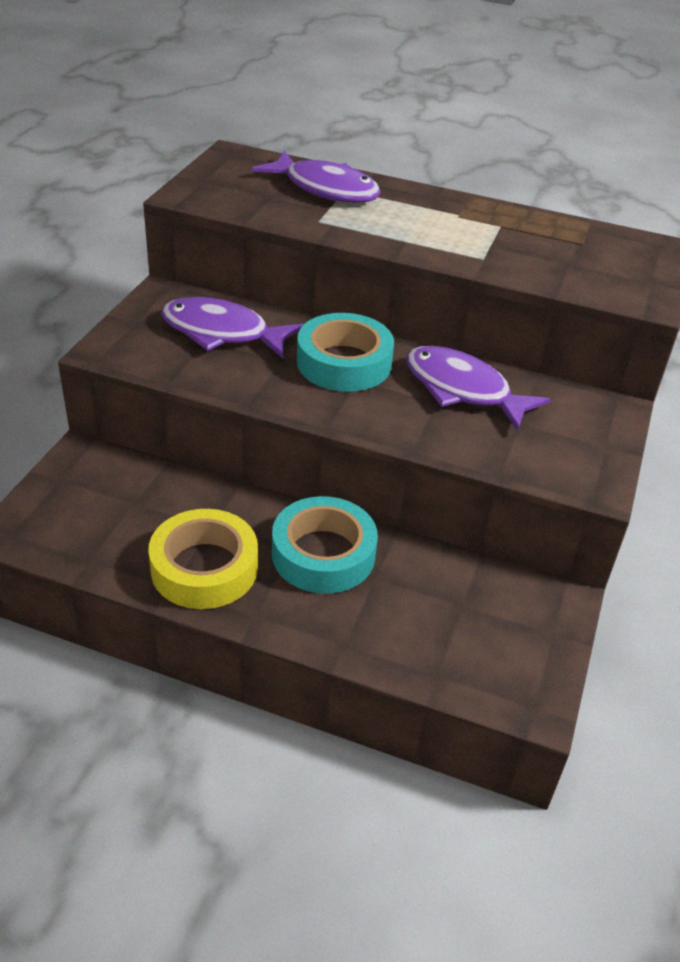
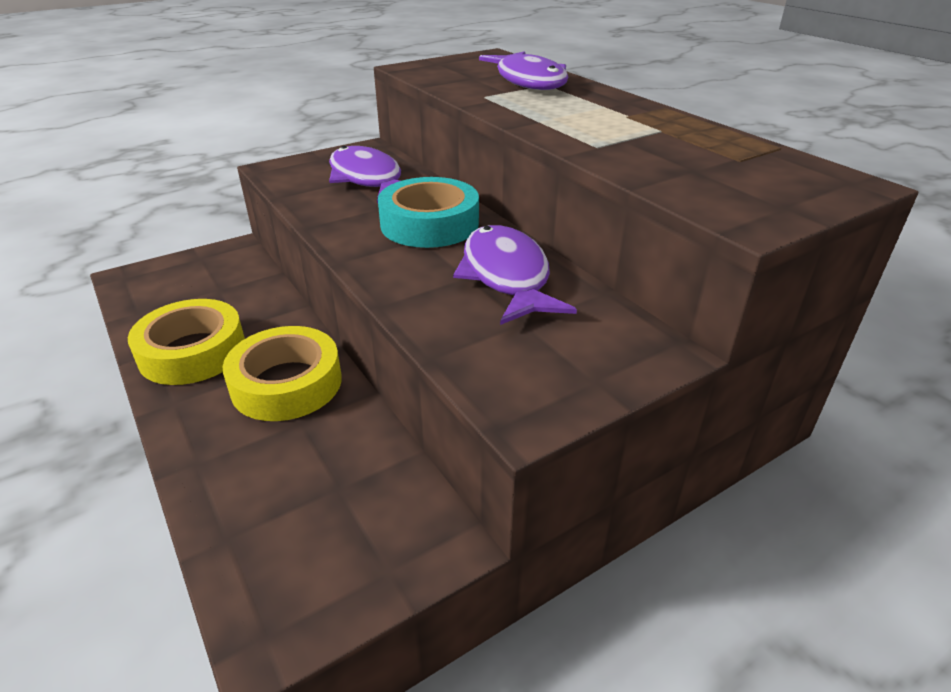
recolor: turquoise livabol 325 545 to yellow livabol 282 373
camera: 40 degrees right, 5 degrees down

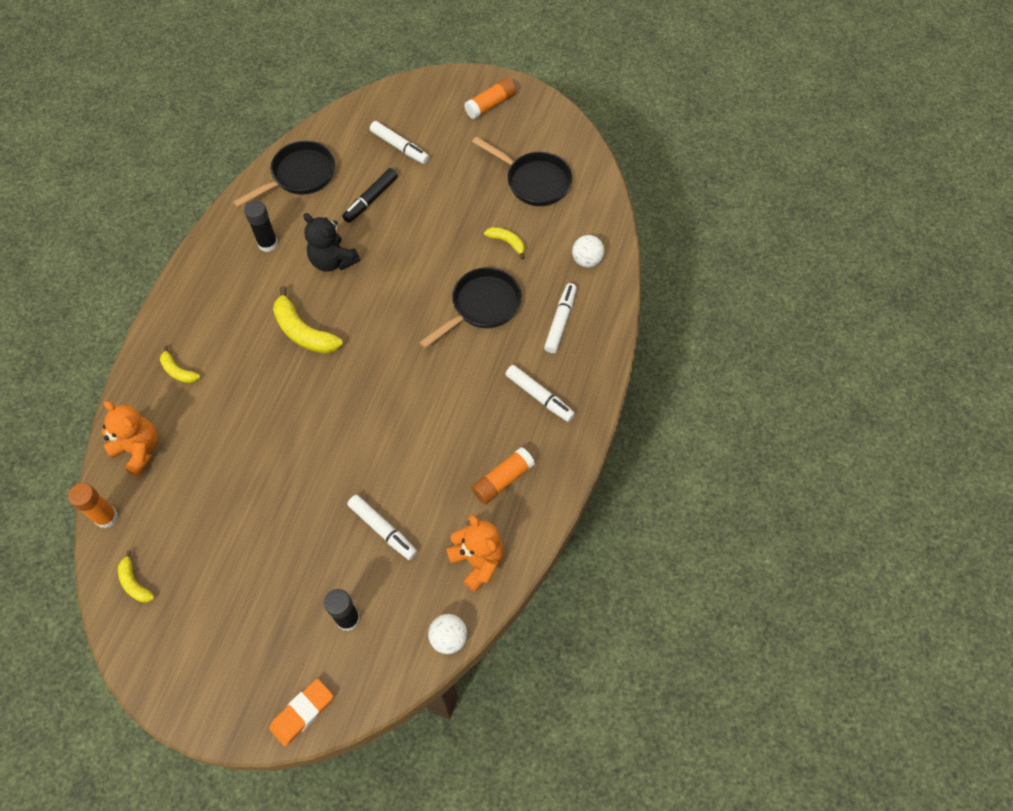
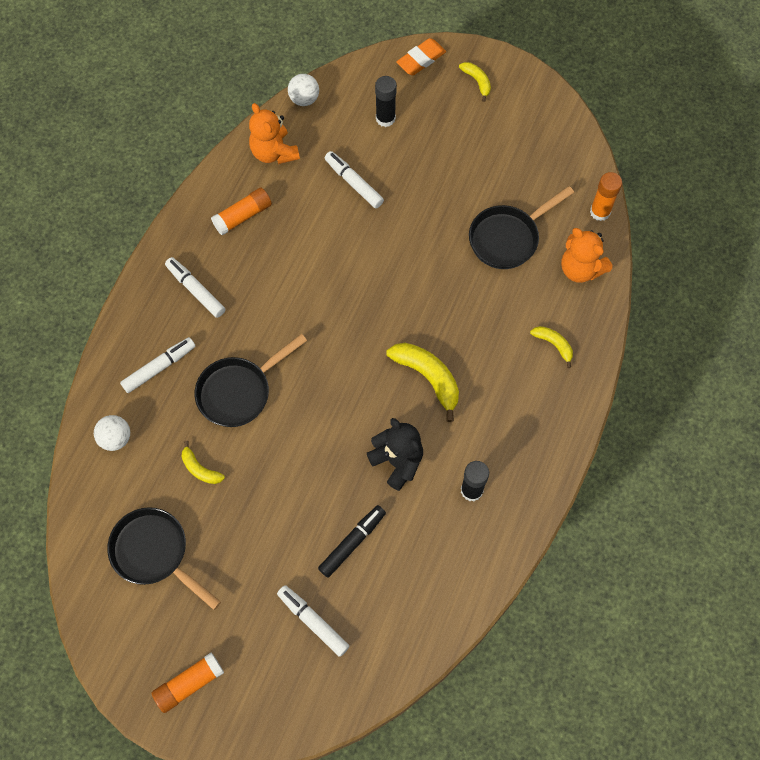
move: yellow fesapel 136 576 to 475 82; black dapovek 284 174 to 521 227
rotate: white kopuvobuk 560 318 = 157 365 150 degrees counterclockwise
camera: 175 degrees left, 5 degrees up

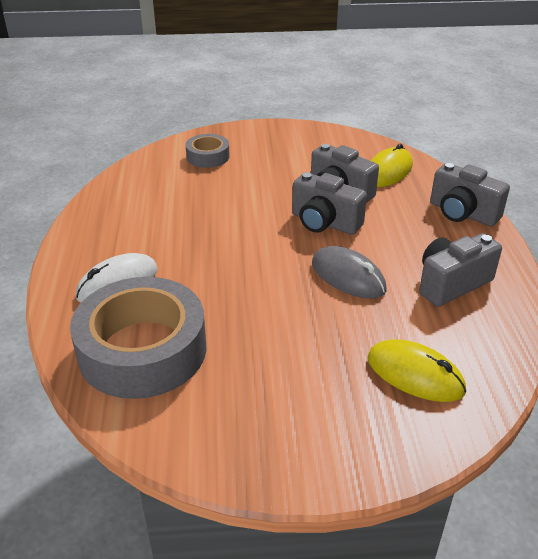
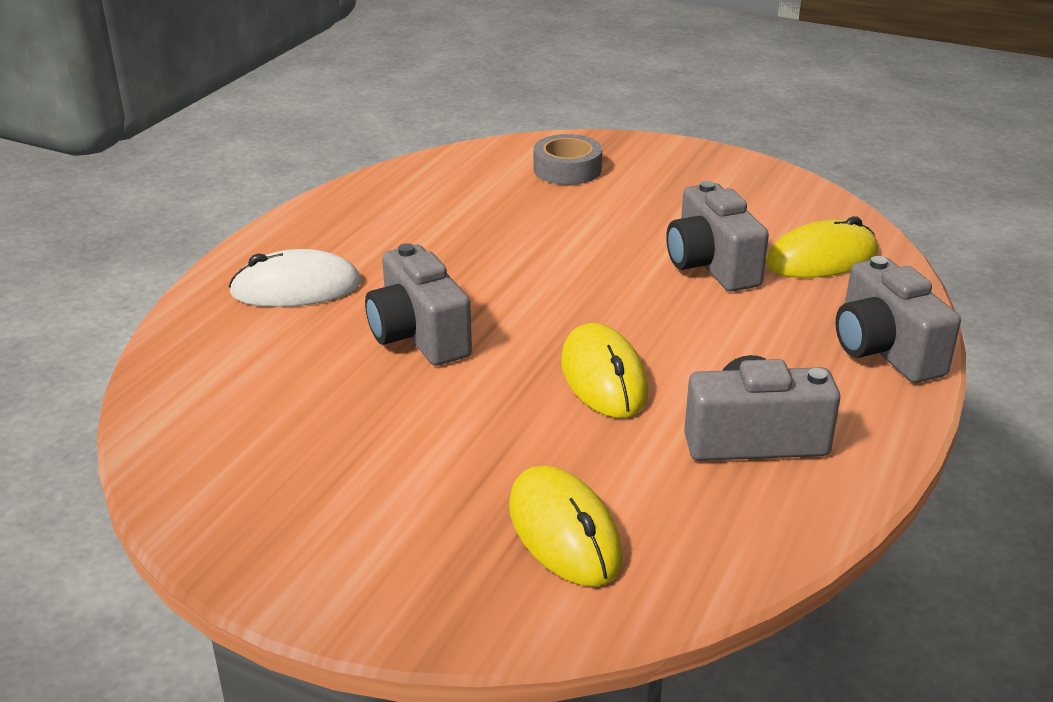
delete: grey livabol 138 338
move: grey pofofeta 329 203 to 418 304
recolor: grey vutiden 349 272 to yellow vutiden 604 370
camera: 30 degrees right, 5 degrees down

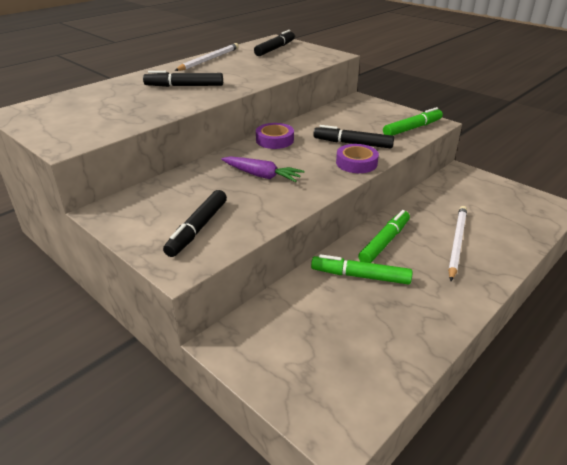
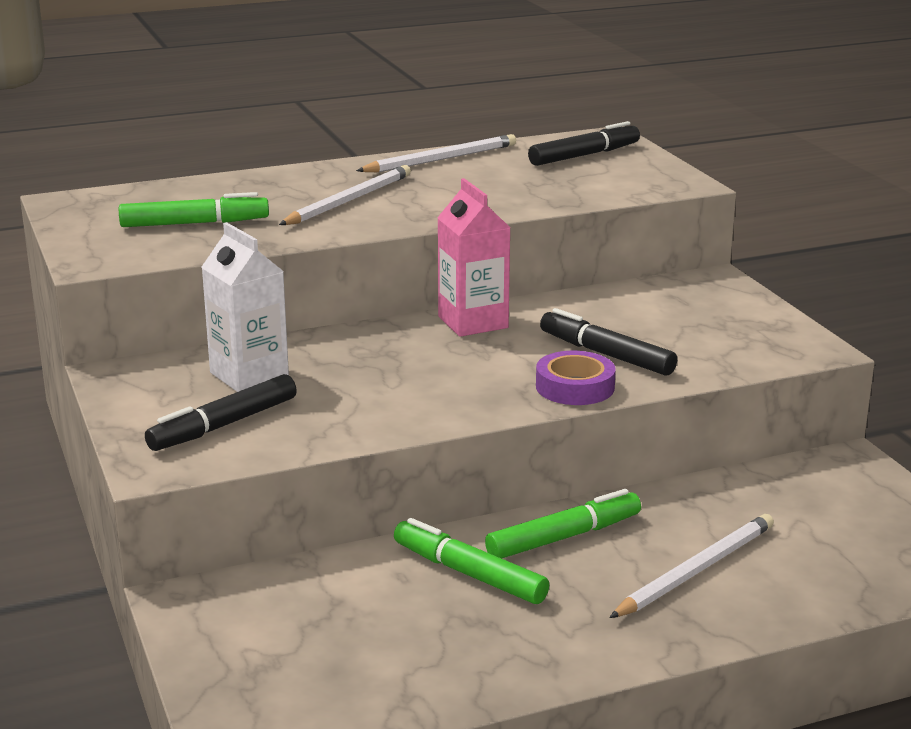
delete: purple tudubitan 262 169
insert: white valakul 245 307
move: green kopuvobuk 413 121 to 194 209
replace: black kopuvobuk 183 79 to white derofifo 345 195; purple livabol 275 136 to pink valakul 474 257
camera: 25 degrees right, 10 degrees down

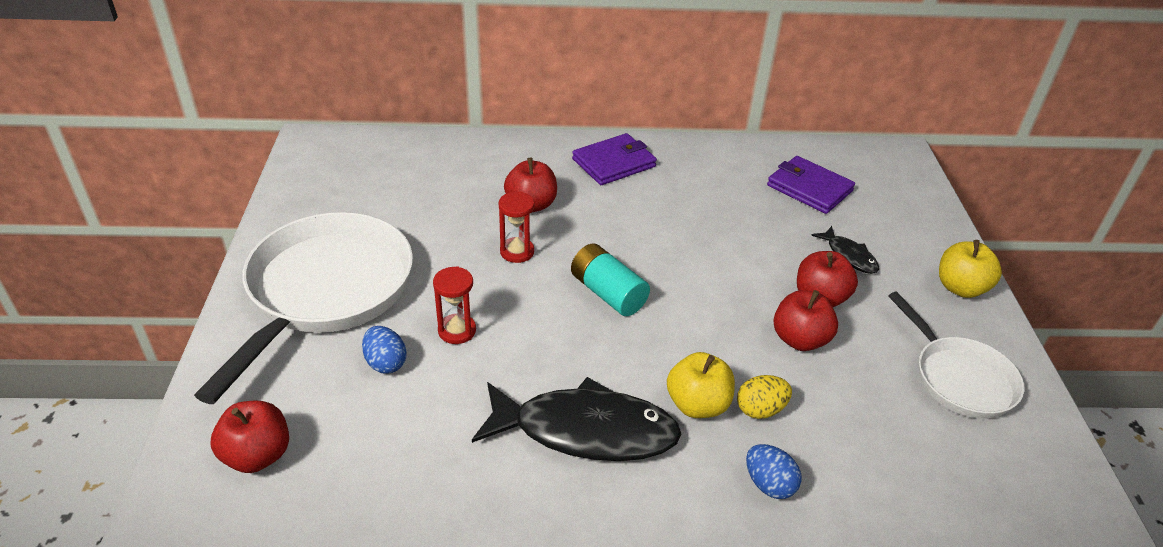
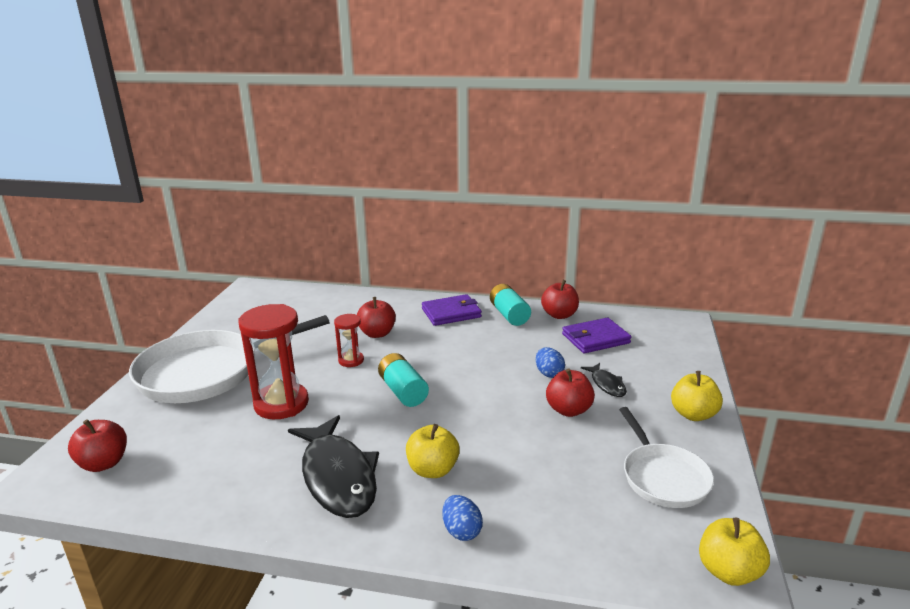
delete: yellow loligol 764 397
insert: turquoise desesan 510 305; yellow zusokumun 734 552
move: blue loligol 384 350 to 550 362; red zusokumun 806 320 to 560 299
rotate: white dapovek 303 308 = 229 359 150 degrees counterclockwise; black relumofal 576 419 = 333 466 45 degrees clockwise; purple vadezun 811 185 = 596 335 75 degrees counterclockwise
resize: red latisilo 454 305 = 274 361 x1.92
camera: 15 degrees right, 15 degrees down

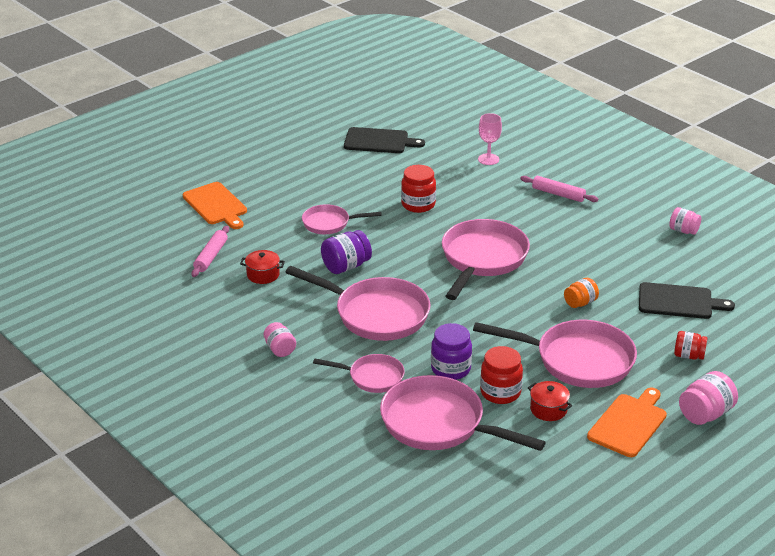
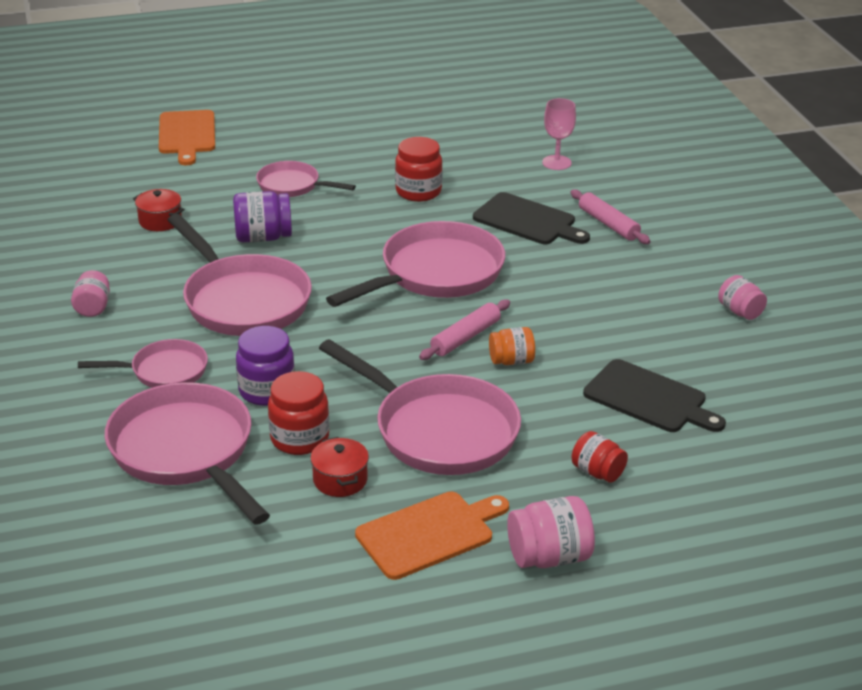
move: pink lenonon 210 251 to 464 329; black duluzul 384 140 to 531 218
rotate: pink dapovek 359 373 = 143 363 45 degrees counterclockwise
camera: 25 degrees right, 0 degrees up

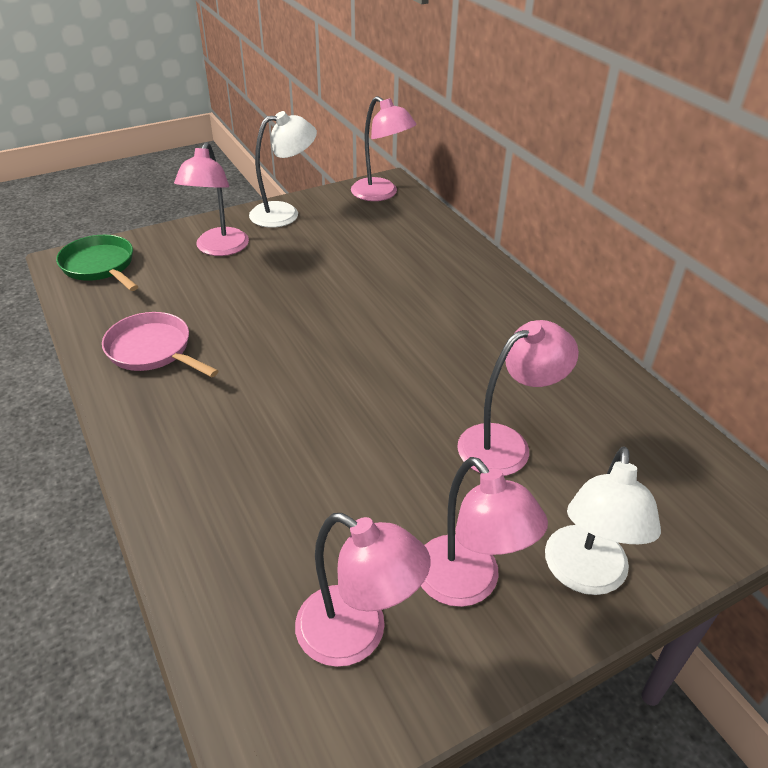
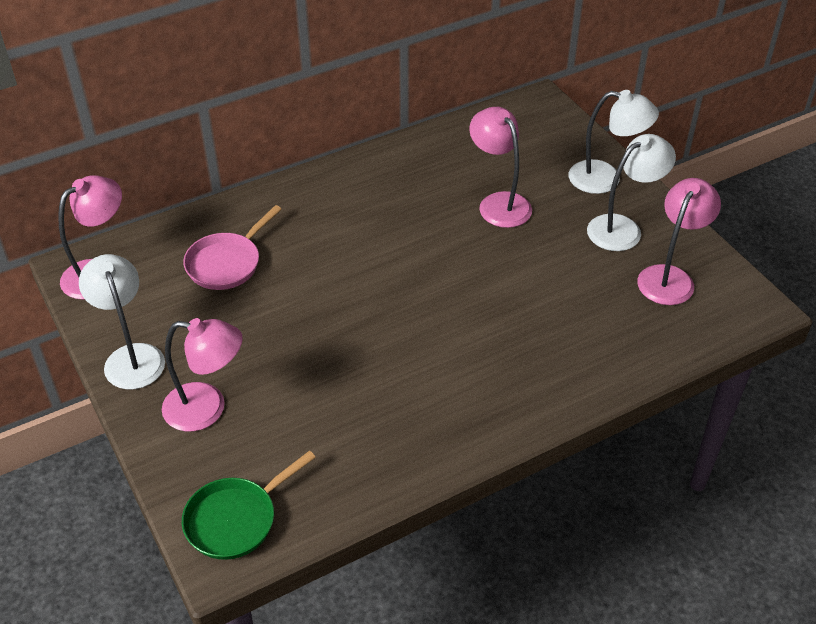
move: pink dapovek 160 344 to 232 247
recolor: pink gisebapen 484 532 to white gisebapen 631 192
camera: 90 degrees left, 5 degrees up

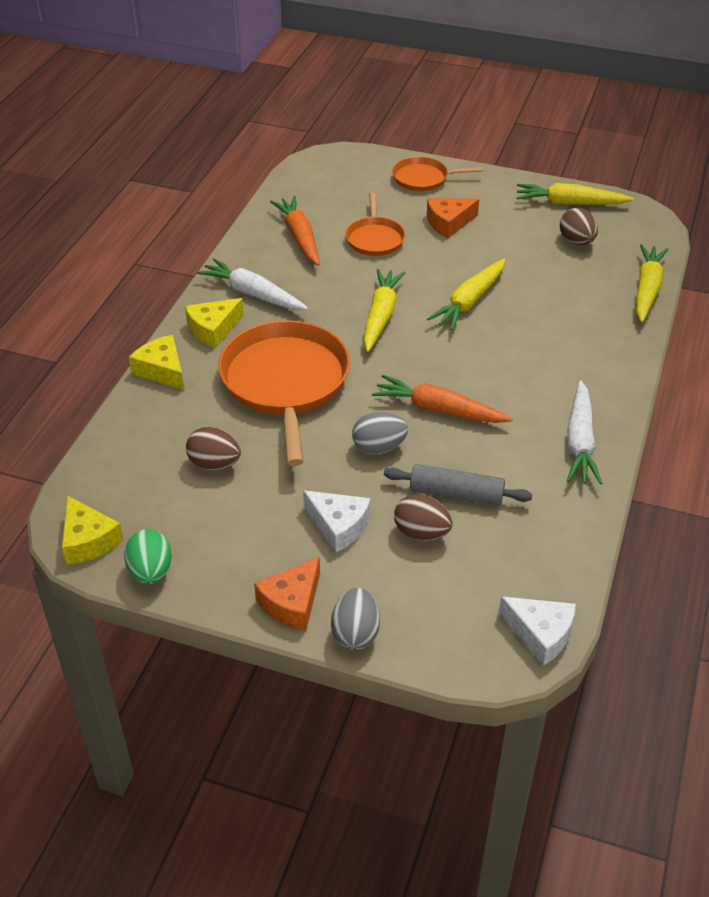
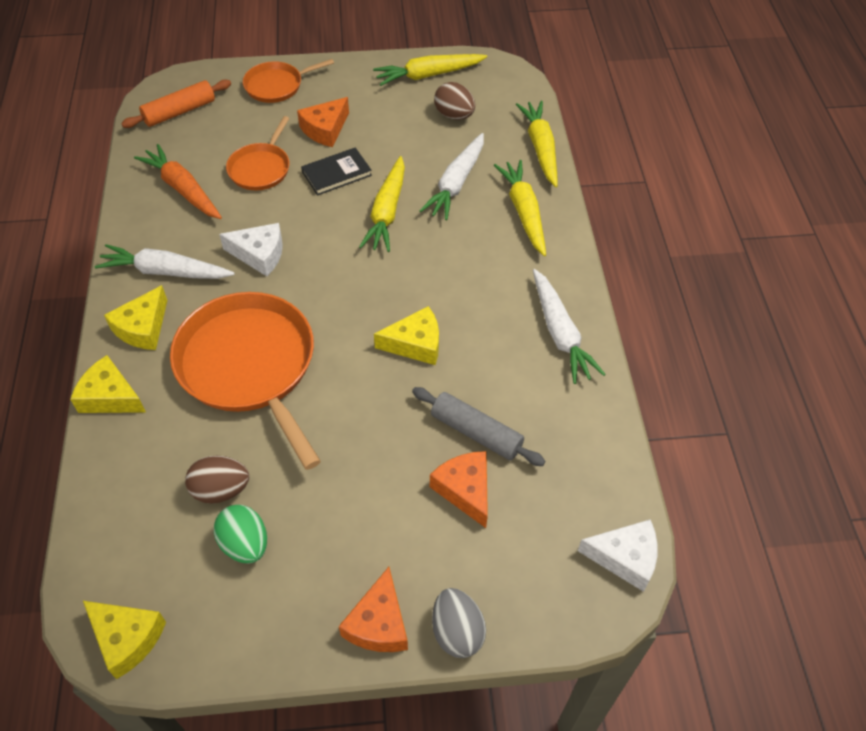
delete: grey loligol 380 433
insert: orange lenonon 176 104; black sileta 336 171; white tudubitan 451 176
move: green loligol 148 556 to 240 534; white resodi 337 521 to 251 249; yellow tudubitan 384 310 to 520 208
replace: orange tudubitan 442 399 to yellow resodi 406 335; brown loligol 423 517 to orange resodi 459 489
rotate: orange dapovek 375 224 = 257 153 45 degrees clockwise; grey lenonon 458 485 = 478 426 45 degrees clockwise
camera: 25 degrees left, 10 degrees up

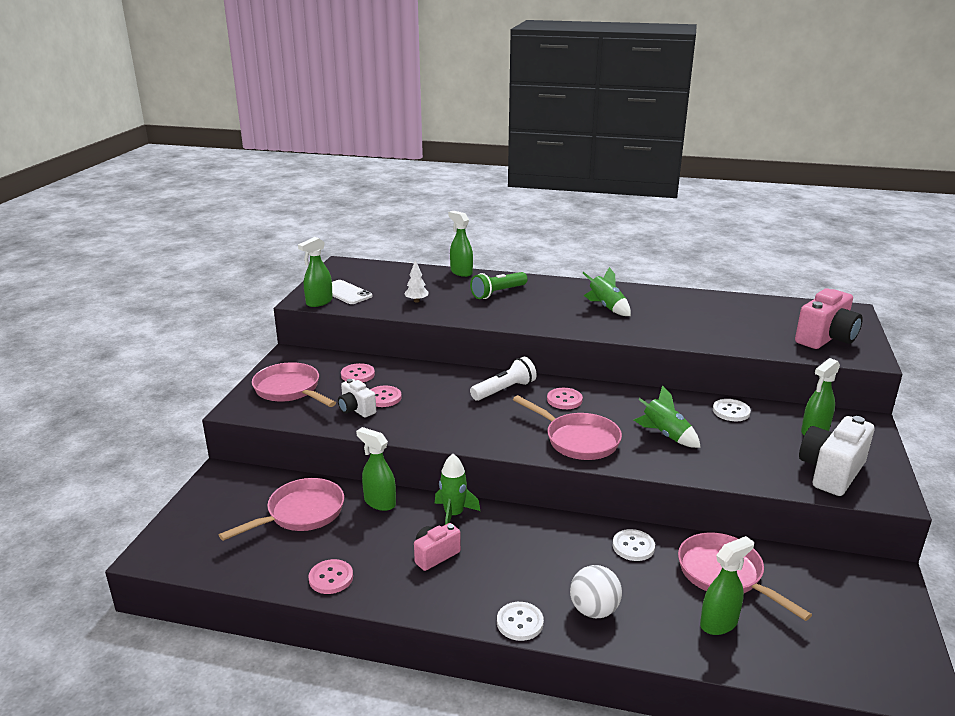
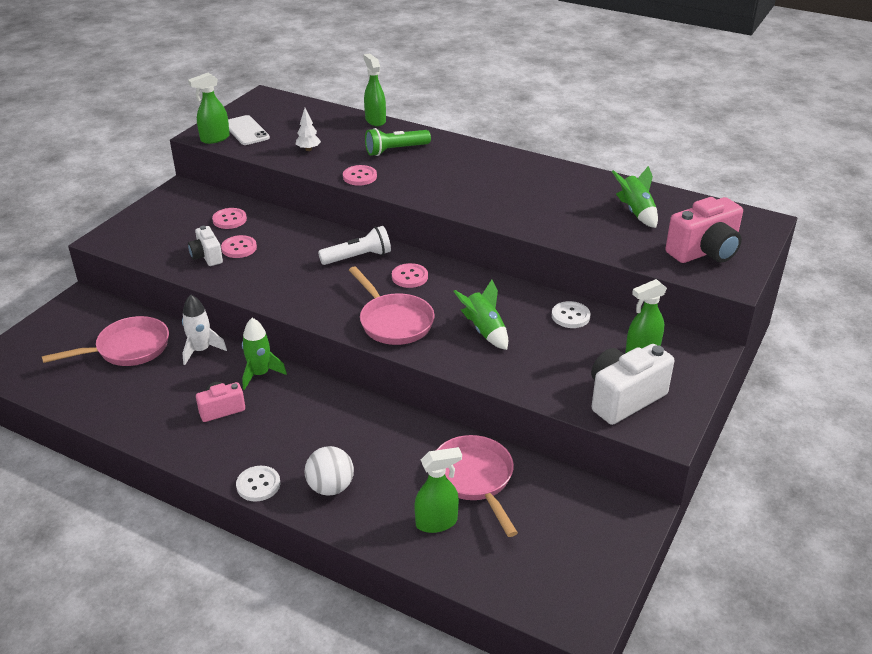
delete: pink dapovek 294 384; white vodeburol 633 545
move: pink vodeburol 331 576 to 360 175; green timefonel 607 291 to 635 197
replace: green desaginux 376 469 to white timefonel 204 330
camera: 15 degrees right, 10 degrees up

